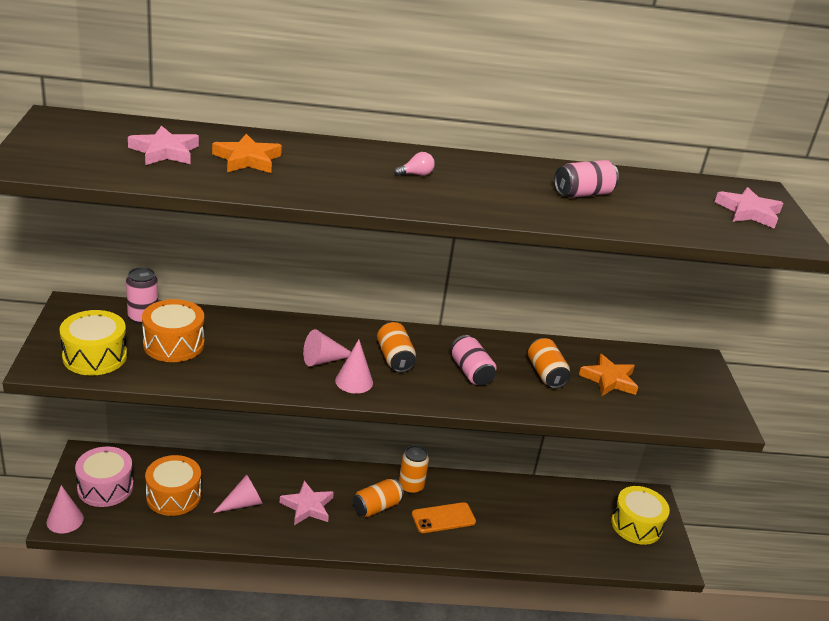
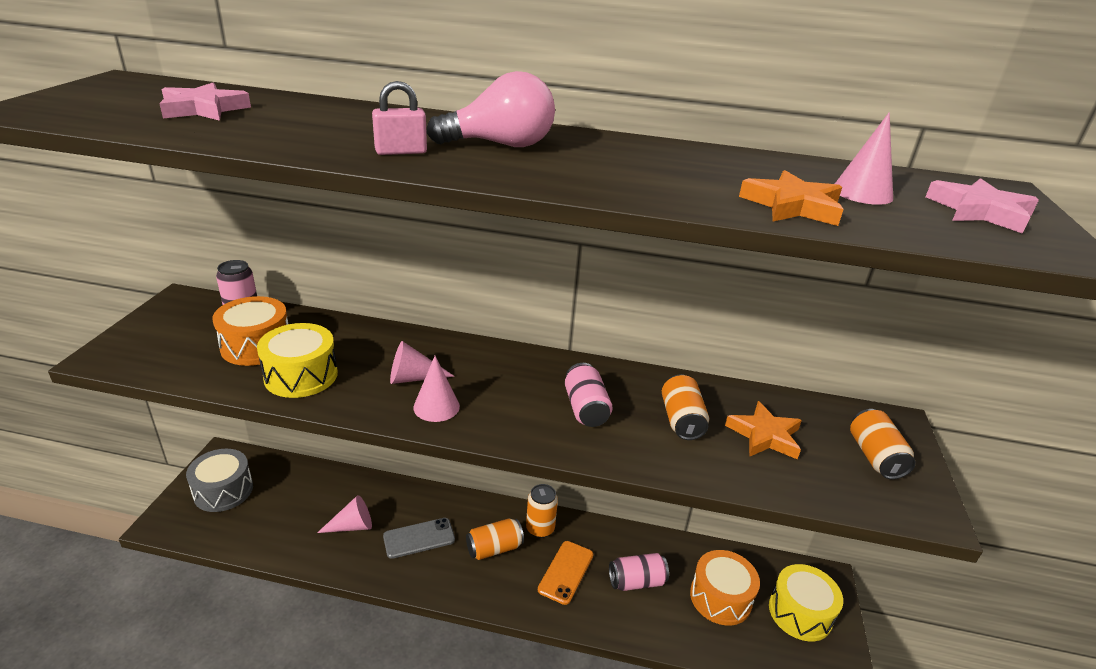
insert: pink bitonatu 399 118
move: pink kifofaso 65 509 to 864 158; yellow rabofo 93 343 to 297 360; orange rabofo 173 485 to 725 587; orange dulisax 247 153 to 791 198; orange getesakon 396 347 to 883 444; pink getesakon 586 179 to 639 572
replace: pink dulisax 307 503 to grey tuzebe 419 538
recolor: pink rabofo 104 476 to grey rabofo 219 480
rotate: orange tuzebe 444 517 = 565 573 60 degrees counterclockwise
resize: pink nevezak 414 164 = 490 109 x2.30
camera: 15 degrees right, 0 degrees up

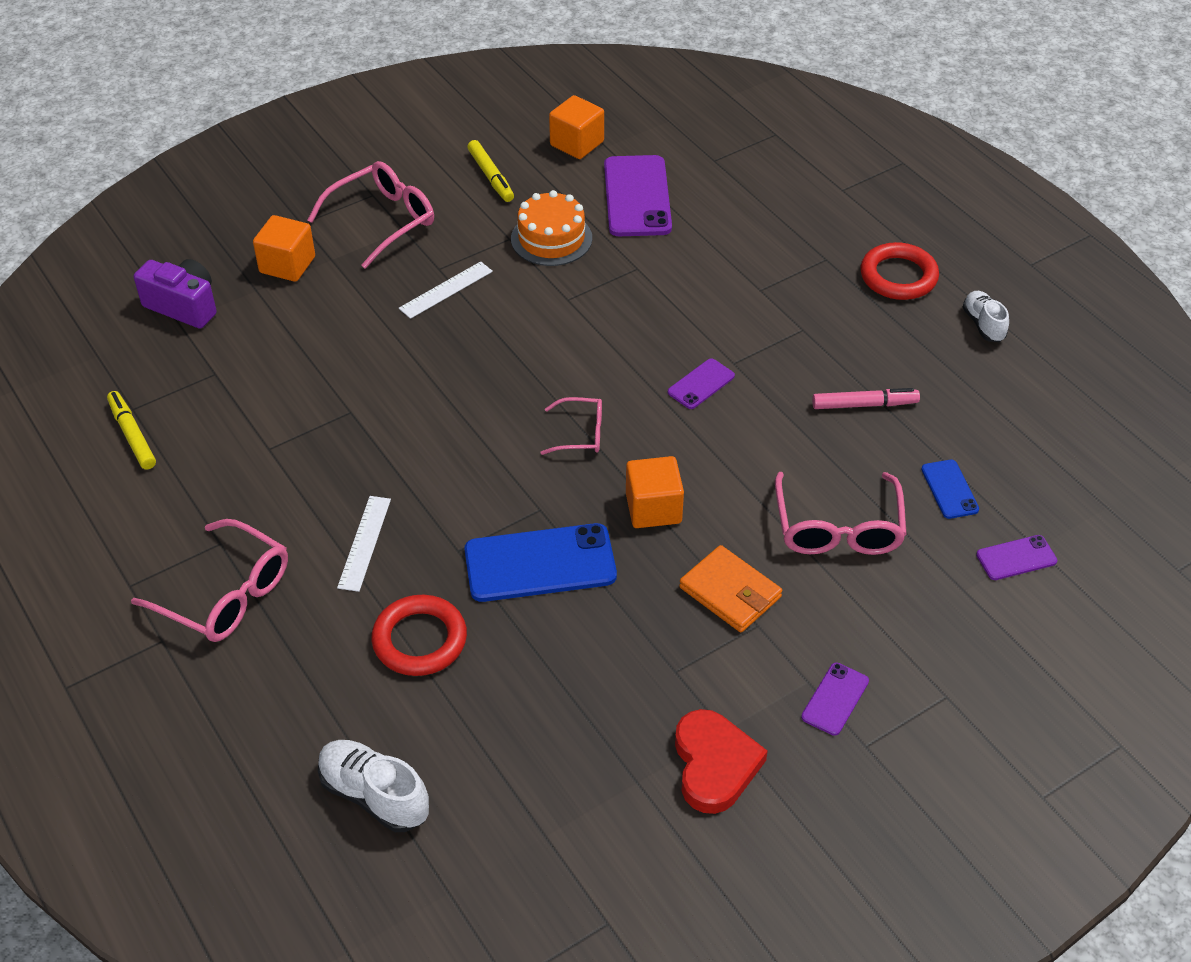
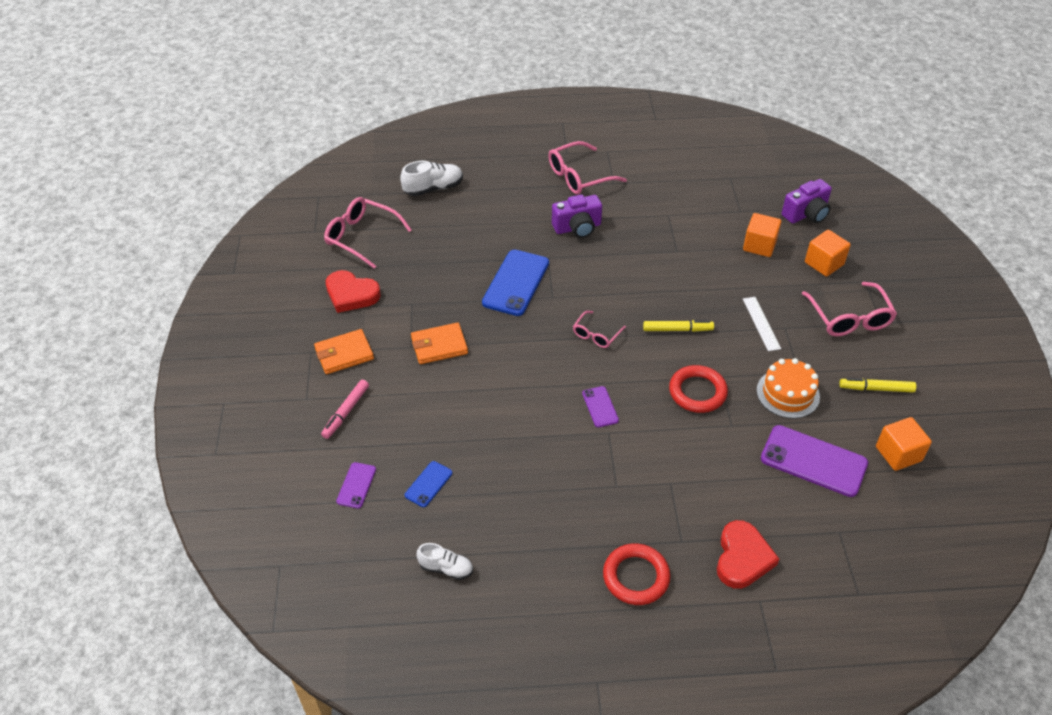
insert: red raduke 748 554
move: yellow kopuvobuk 131 430 to 678 326; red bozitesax 419 635 to 698 389; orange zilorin 655 492 to 762 235; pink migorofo 841 513 to 368 233; pink kopuvobuk 866 398 to 345 409; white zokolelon 986 316 to 444 561
replace: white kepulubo 364 544 to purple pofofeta 577 216; purple tuzebe 835 699 to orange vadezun 344 351
rotate: blue tuzebe 950 489 = 428 484 75 degrees counterclockwise
camera: 120 degrees right, 0 degrees up

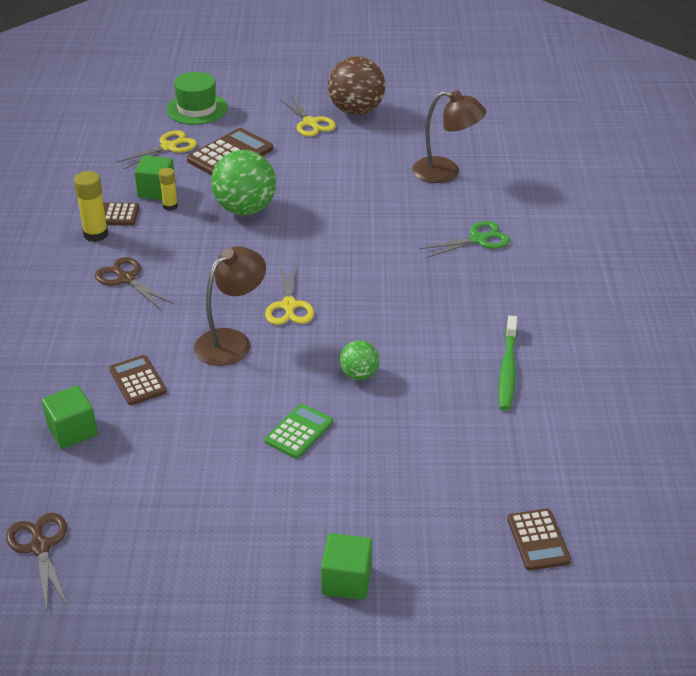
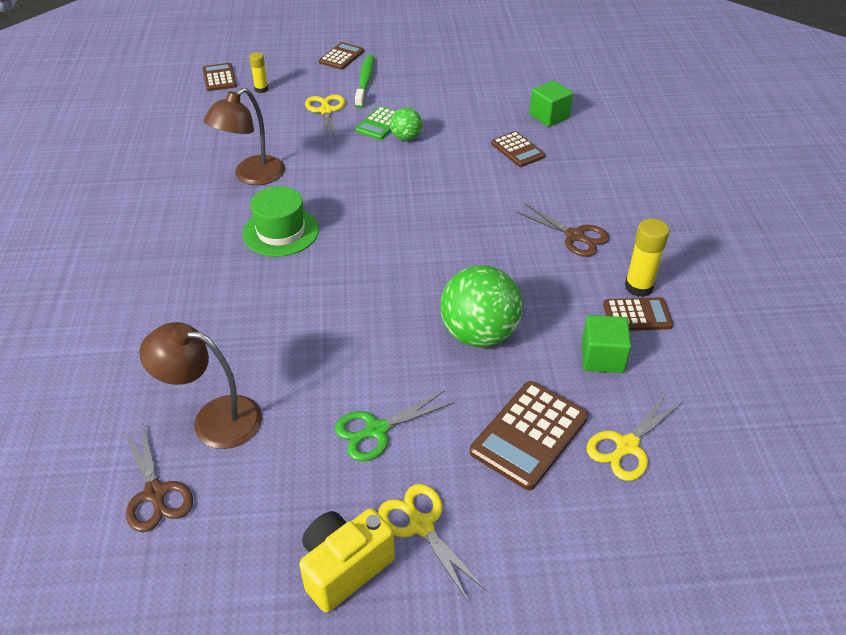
move: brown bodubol 37 561 to 159 478; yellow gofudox 168 189 to 258 72; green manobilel 197 98 to 281 221; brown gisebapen 230 306 to 244 136; yellow bodubol 289 294 to 325 117; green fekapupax 360 360 to 406 124; green bodubol 464 239 to 394 425; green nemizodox 507 363 to 364 81
replace: green zilorin 346 566 to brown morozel 341 56; brown fekapupax 356 85 to yellow pofofeta 347 560
camera: 175 degrees right, 5 degrees up

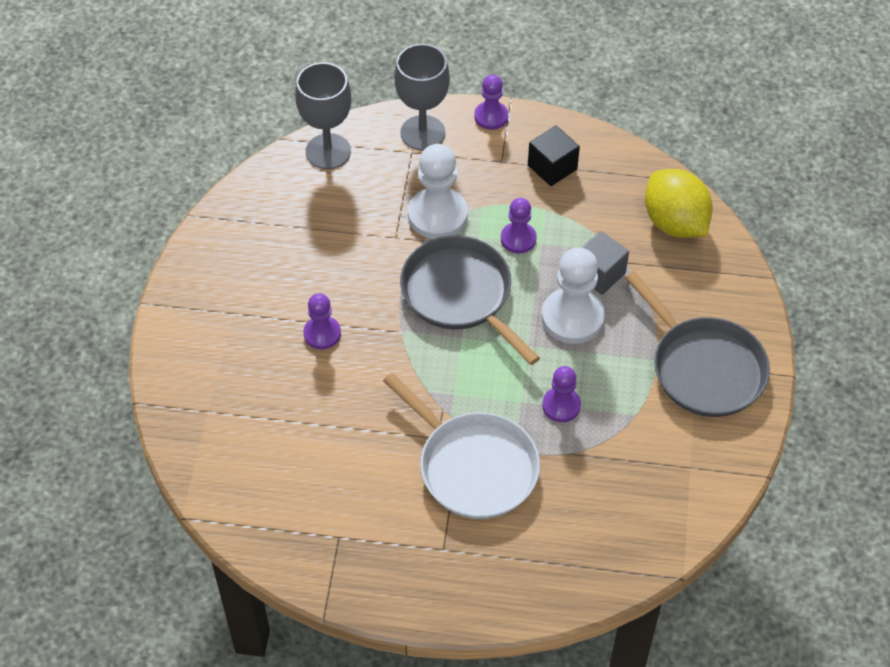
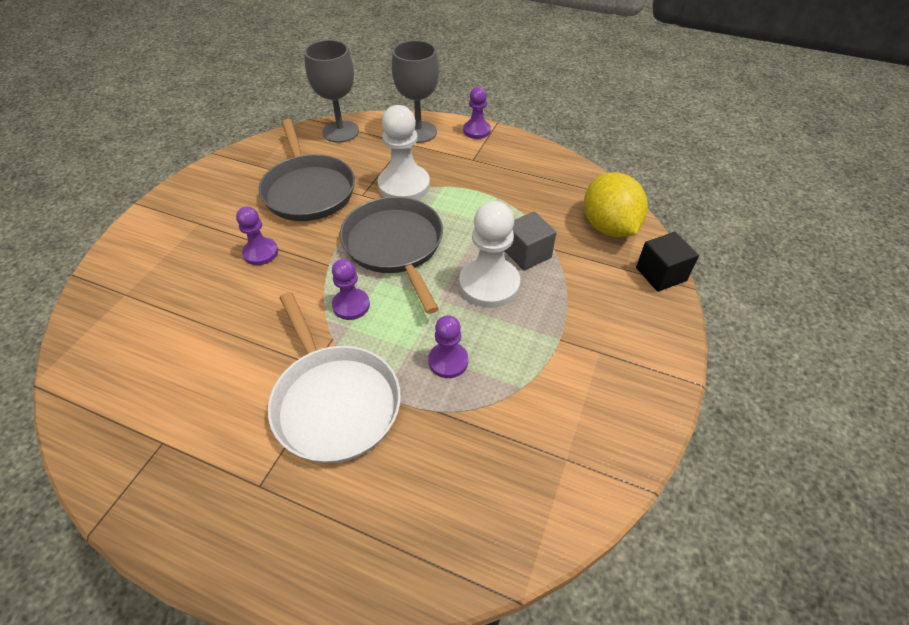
move: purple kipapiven 519 225 to 351 289; black zilorin 554 156 to 667 262; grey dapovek 697 344 to 306 170
camera: 15 degrees right, 5 degrees down

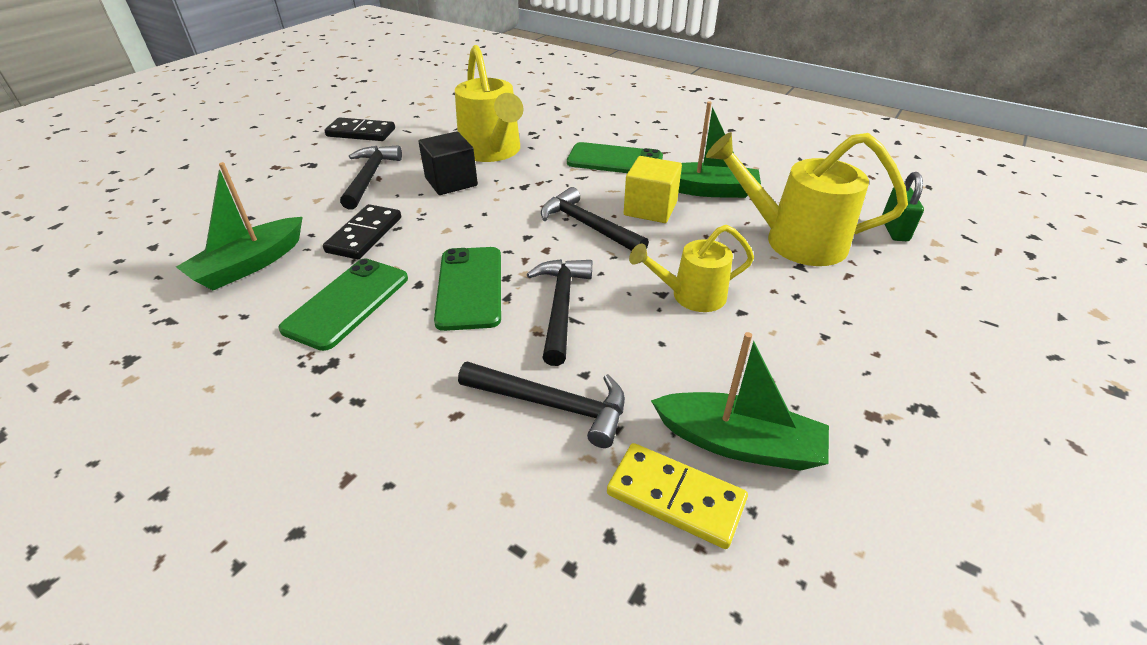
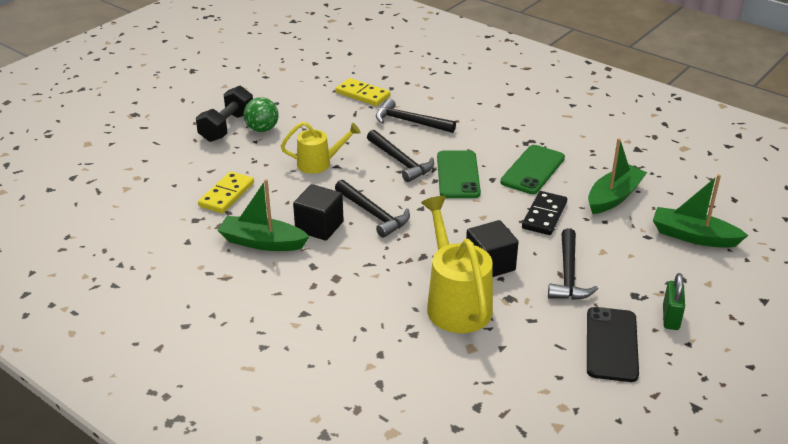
delete: green tuzebe 615 157
insert: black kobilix 224 114; green fekapupax 261 114
move: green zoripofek 740 401 to 701 211; green bitonatu 903 206 to 674 301
replace: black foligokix 359 129 to black tuzebe 613 344; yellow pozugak 807 199 to yellow foligokix 226 192
recolor: yellow zilorin 653 189 to black zilorin 318 212
rotate: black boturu 559 312 = 400 156 45 degrees counterclockwise
camera: 175 degrees left, 5 degrees down

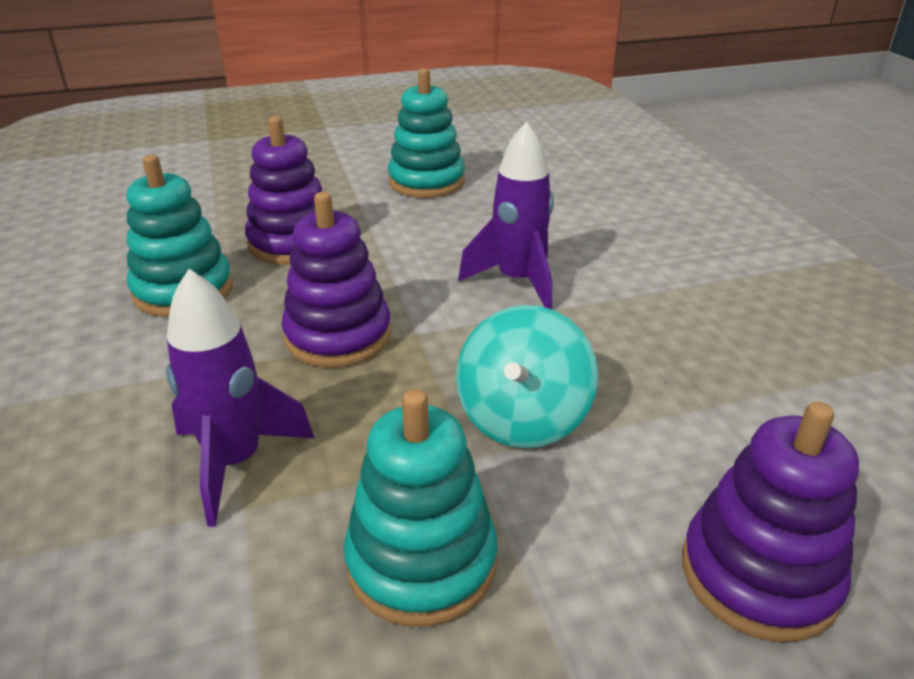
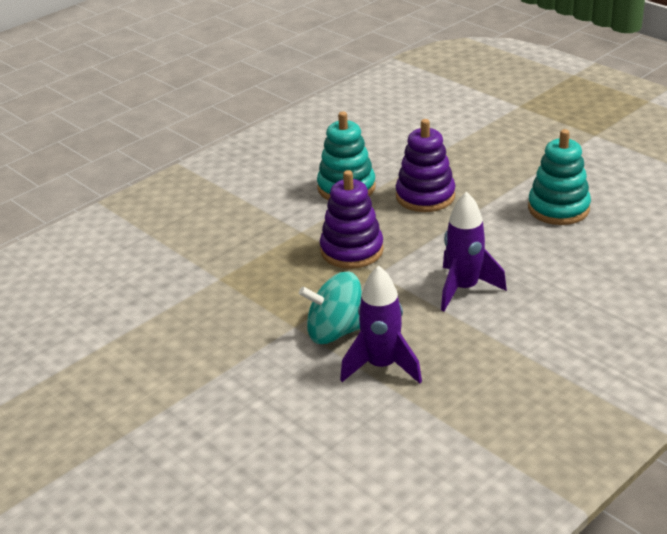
delete: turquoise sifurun 421 508; purple sifurun 770 521
move: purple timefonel 240 398 to 381 324
camera: 65 degrees right, 0 degrees up

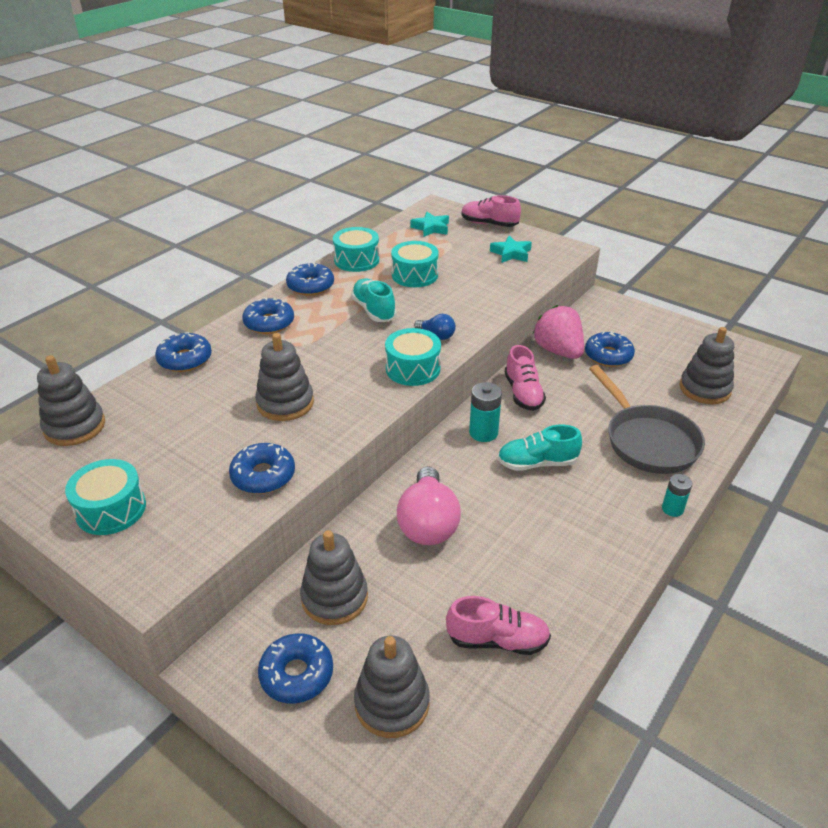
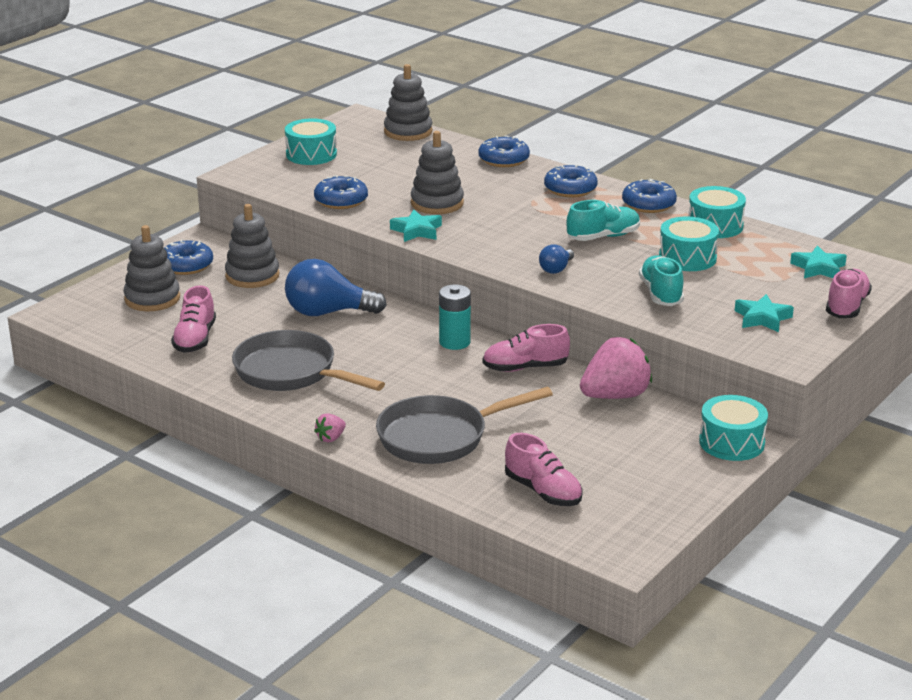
delete: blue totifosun 610 349
insert: grey dapovek 308 360; turquoise dulisax 416 225
move: turquoise rabofo 413 357 to 733 428; turquoise zokolelon 540 448 to 661 280
replace: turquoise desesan 677 495 to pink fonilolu 330 427; grey sifurun 706 365 to pink zokolelon 544 469
recolor: pink nevezak 429 505 to blue nevezak 336 287
camera: 90 degrees right, 10 degrees down

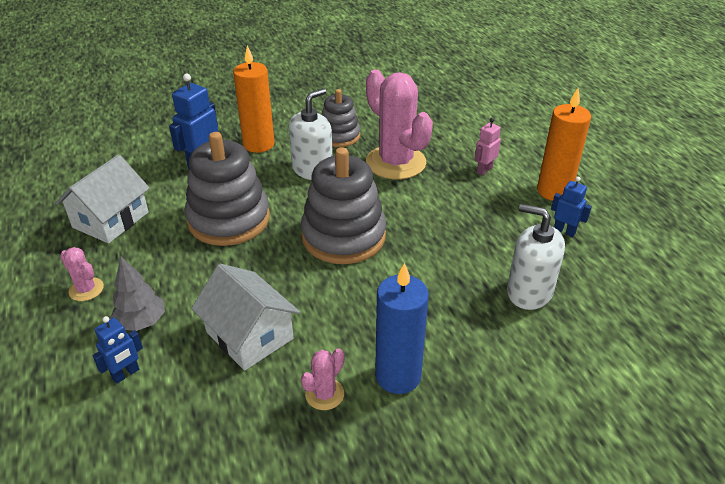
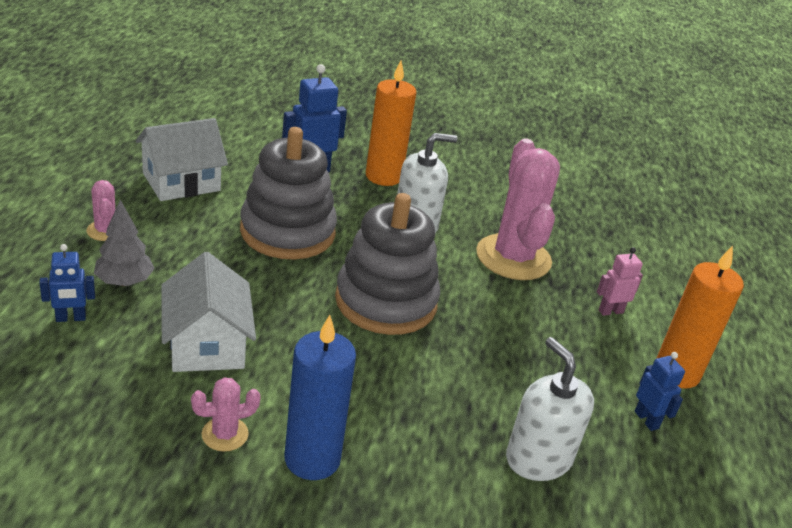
delete: grey sifurun 341 118
camera: 25 degrees right, 5 degrees down

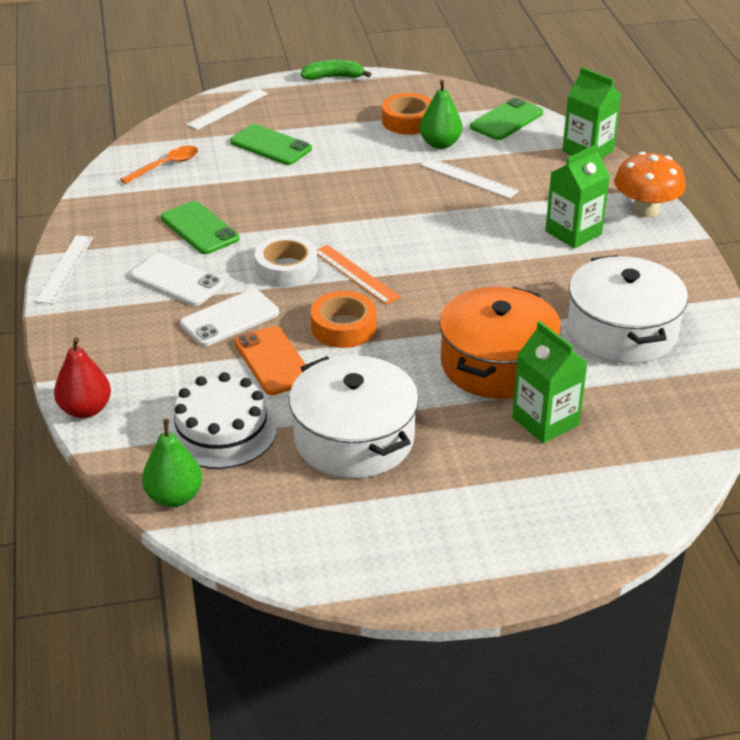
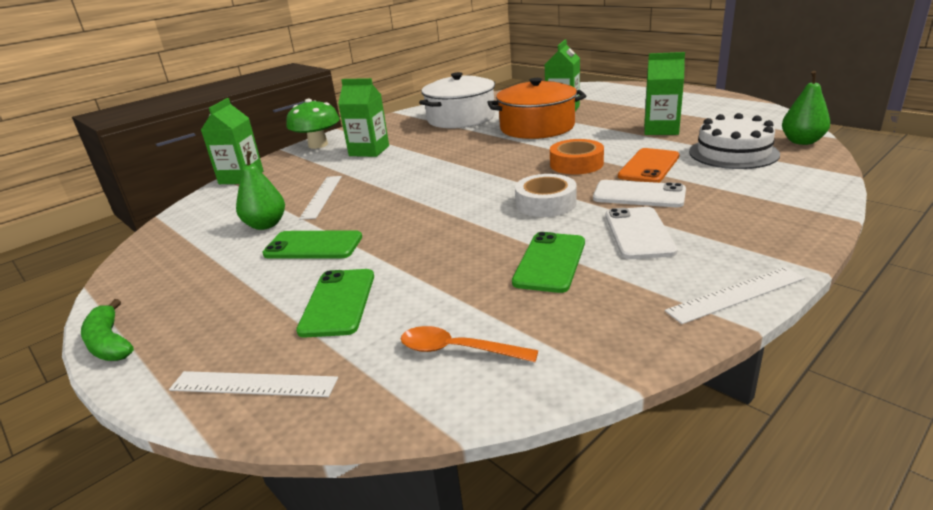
delete: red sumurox 82 377; orange kepulubo 359 275; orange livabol 407 114
move: green tuzebe 506 119 to 312 244
replace: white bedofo 354 417 to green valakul 664 93
recolor: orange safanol 650 185 to green safanol 313 123
camera: 120 degrees left, 10 degrees down

